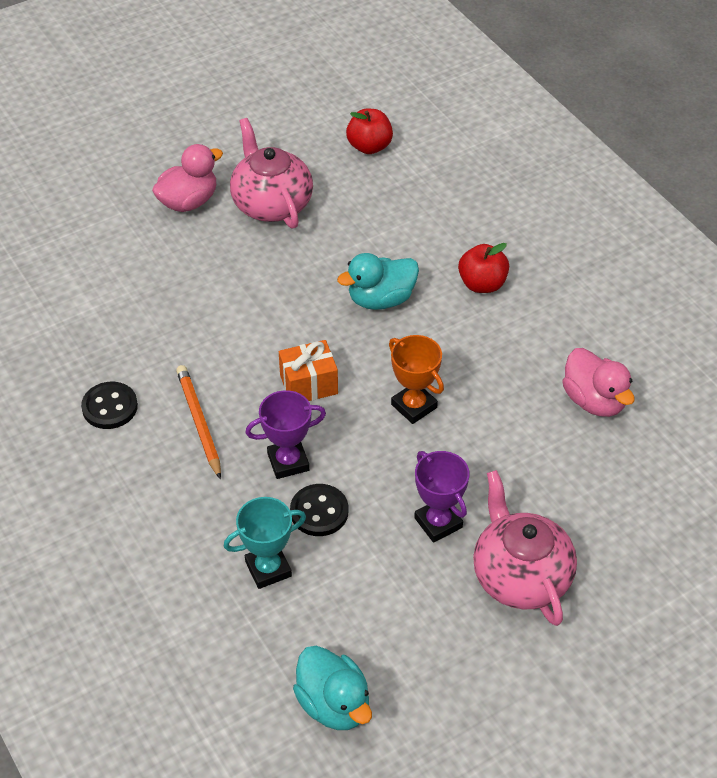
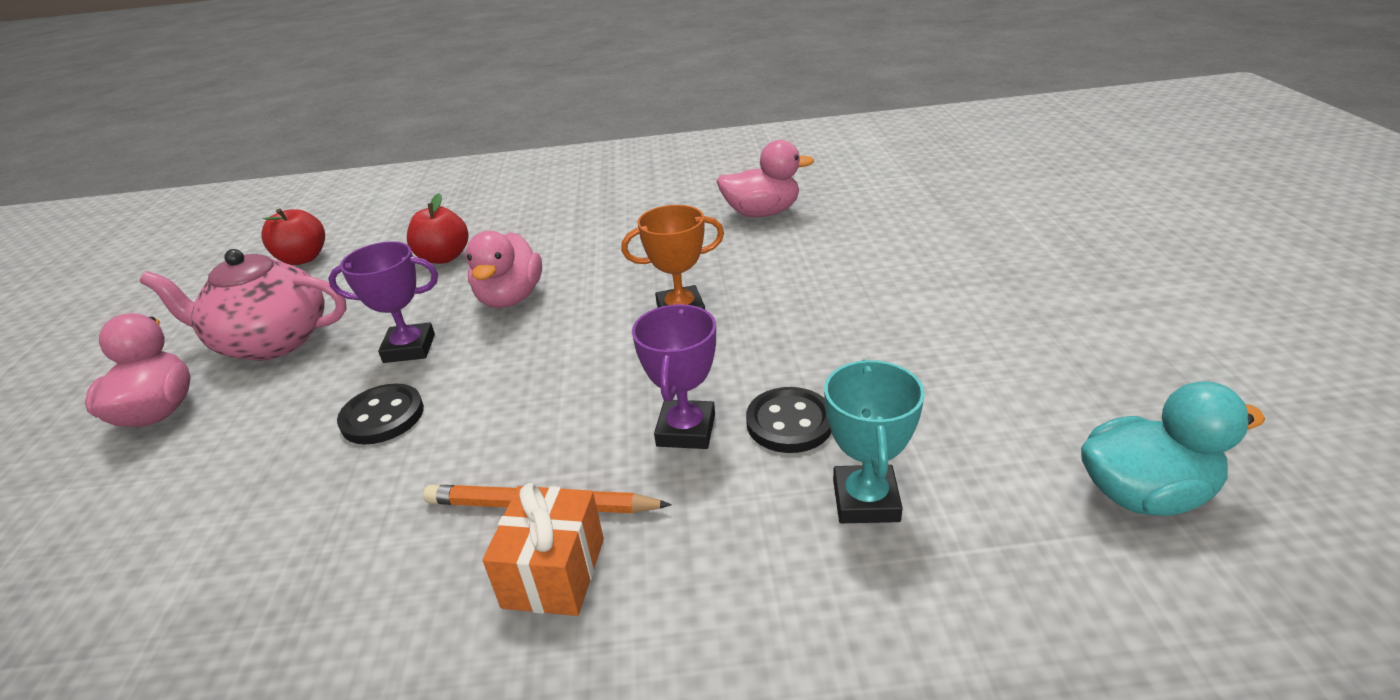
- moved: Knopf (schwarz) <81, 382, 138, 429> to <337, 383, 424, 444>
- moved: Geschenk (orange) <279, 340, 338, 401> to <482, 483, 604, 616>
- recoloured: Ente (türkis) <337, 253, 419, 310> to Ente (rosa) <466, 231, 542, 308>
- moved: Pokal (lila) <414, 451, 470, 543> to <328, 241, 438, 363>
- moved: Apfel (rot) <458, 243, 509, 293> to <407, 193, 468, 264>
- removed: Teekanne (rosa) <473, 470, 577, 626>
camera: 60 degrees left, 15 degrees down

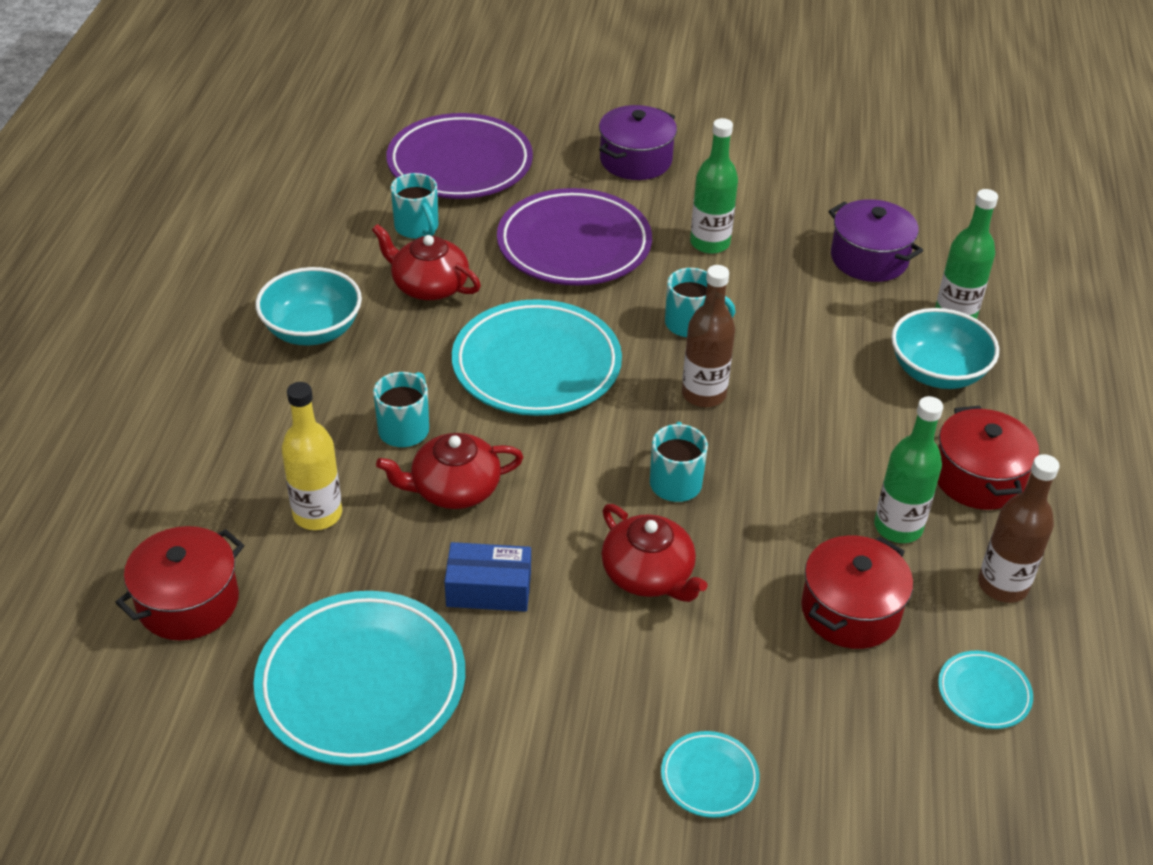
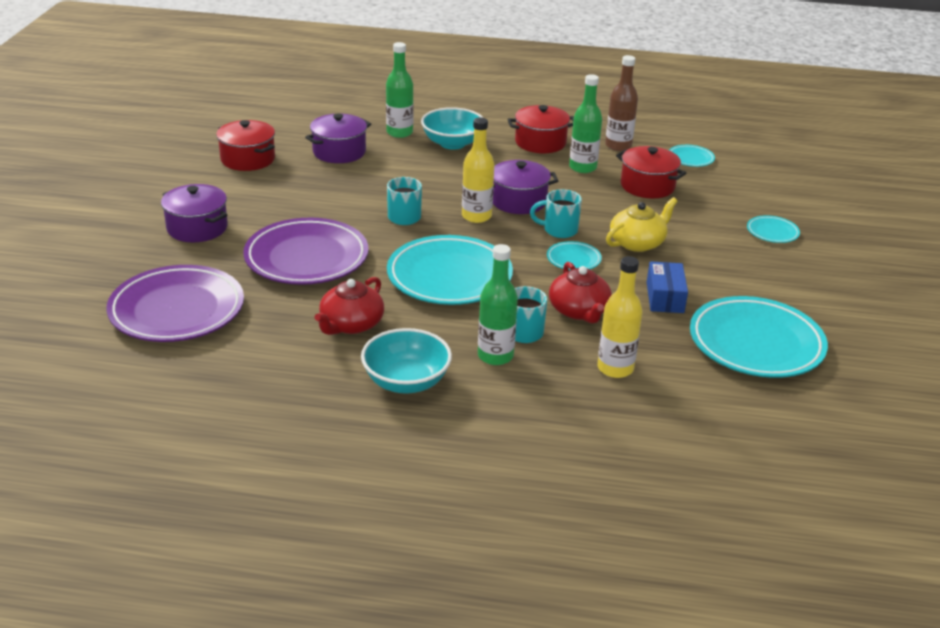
- moved: Kochtopf (rot) <115, 526, 244, 641> to <216, 120, 275, 171>
- removed: Tasse (türkis) <391, 173, 438, 239>
- recoloured: Teekanne (rot) <601, 504, 707, 602> to Teekanne (gelb) <606, 197, 678, 252>
- recoloured: Flasche (braun) <682, 265, 735, 407> to Flasche (gelb) <462, 117, 494, 223>
- moved: Flasche (grün) <690, 118, 738, 254> to <478, 244, 518, 365>
- added: Kochtopf (lila) <493, 160, 558, 214>
- added: Teller (türkis) <547, 241, 602, 270>
camera: 90 degrees left, 10 degrees down

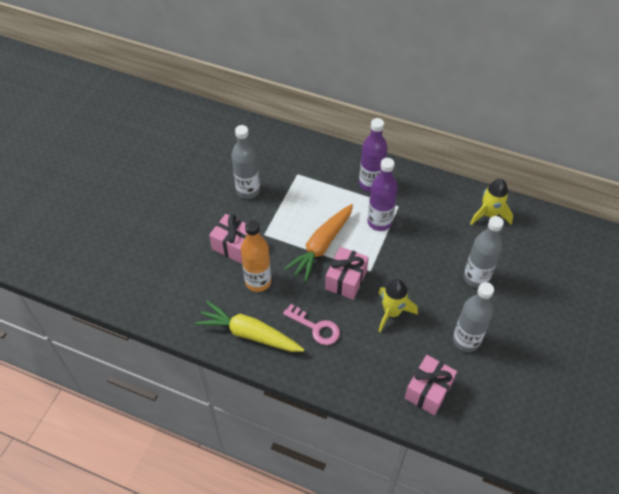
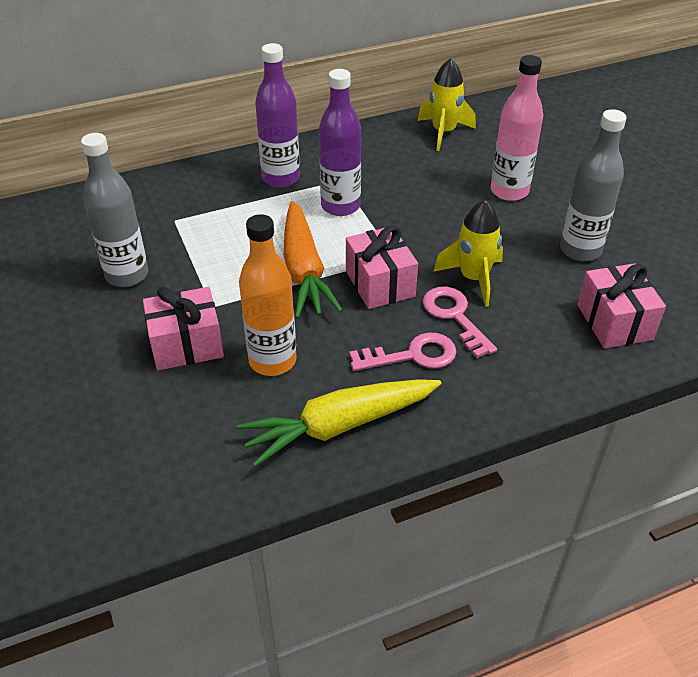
- recoloured: Flasche (grau) <464, 216, 504, 288> to Flasche (rosa) <491, 55, 543, 201>
- added: Schlüssel (rosa) <422, 287, 497, 358>
camera: 45 degrees left, 10 degrees down

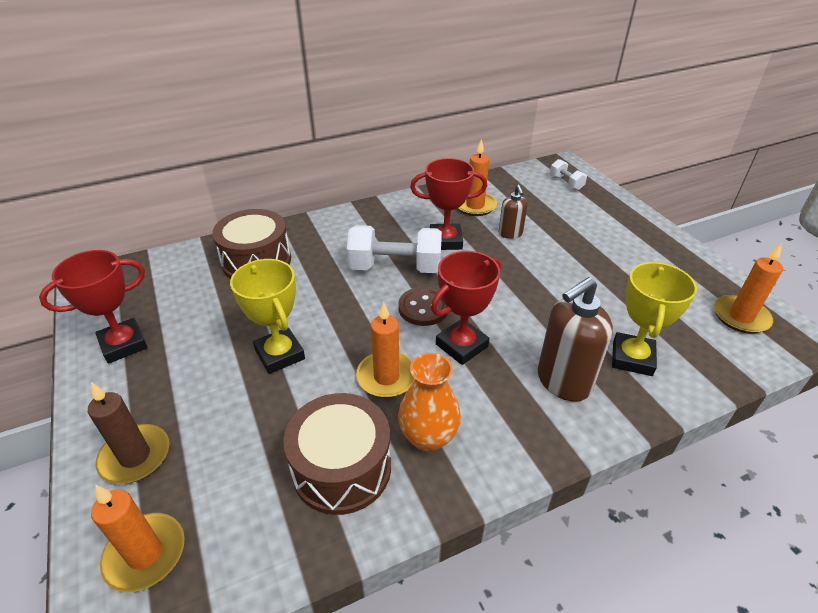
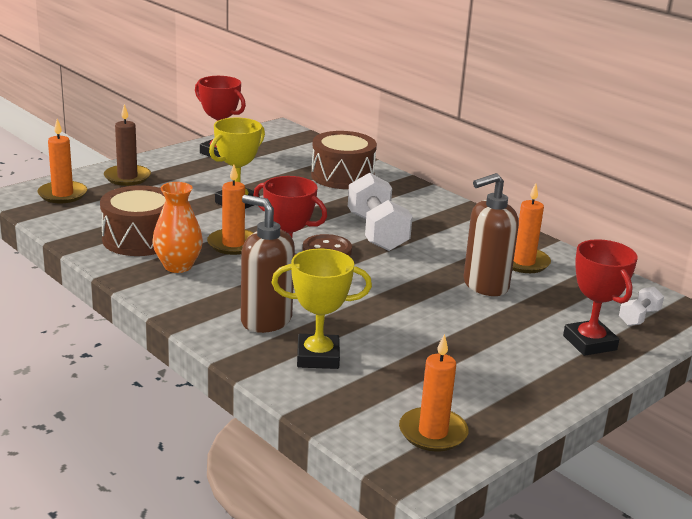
- moved: Pokal (rot) <410, 158, 487, 250> to <563, 239, 638, 356>
- resized: Seifenspender (braun) <499, 185, 528, 239> = <463, 173, 519, 296> x1.80
camera: 70 degrees right, 15 degrees down

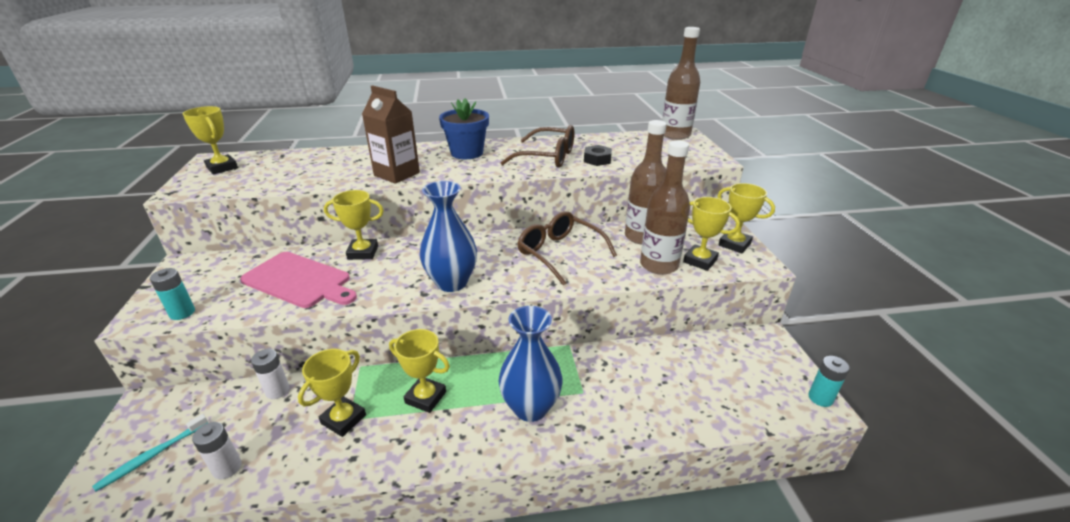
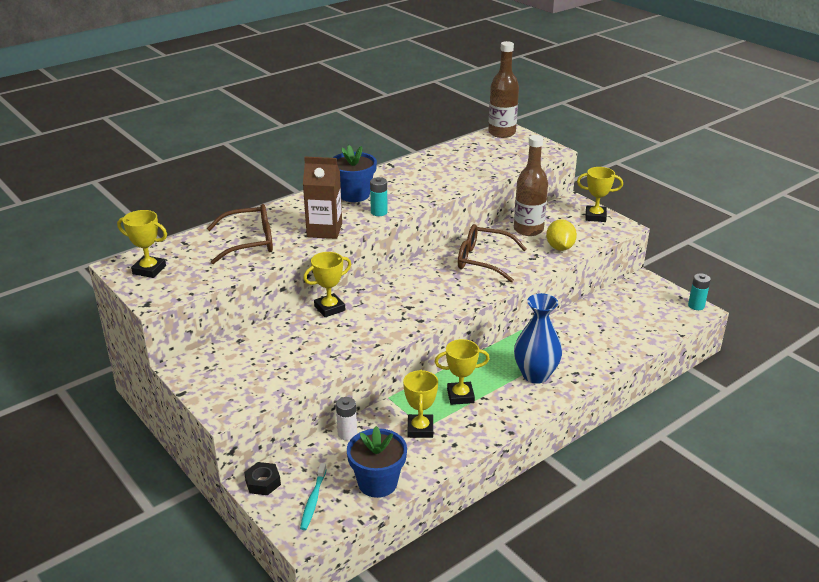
- moved: Batterie (türkis) <150, 268, 195, 320> to <370, 177, 388, 216>
- replaced: Batterie (weiß) <192, 422, 241, 480> to Blumentopf (blau) <347, 426, 407, 498>
- removed: Schneidebrett (rosa) <240, 252, 357, 308>
- removed: Vase (blau) <420, 181, 477, 292>
- moved: Brille (braun) <500, 125, 574, 167> to <207, 204, 273, 264>
- moved: Sechskantmutter (schwarz) <584, 145, 612, 166> to <244, 462, 281, 495>
- replaced: Flasche (braun) <640, 140, 690, 275> to Zitrone (gelb) <546, 219, 577, 251>
- removed: Pokal (gelb) <683, 197, 740, 271>
camera: 30 degrees left, 0 degrees up

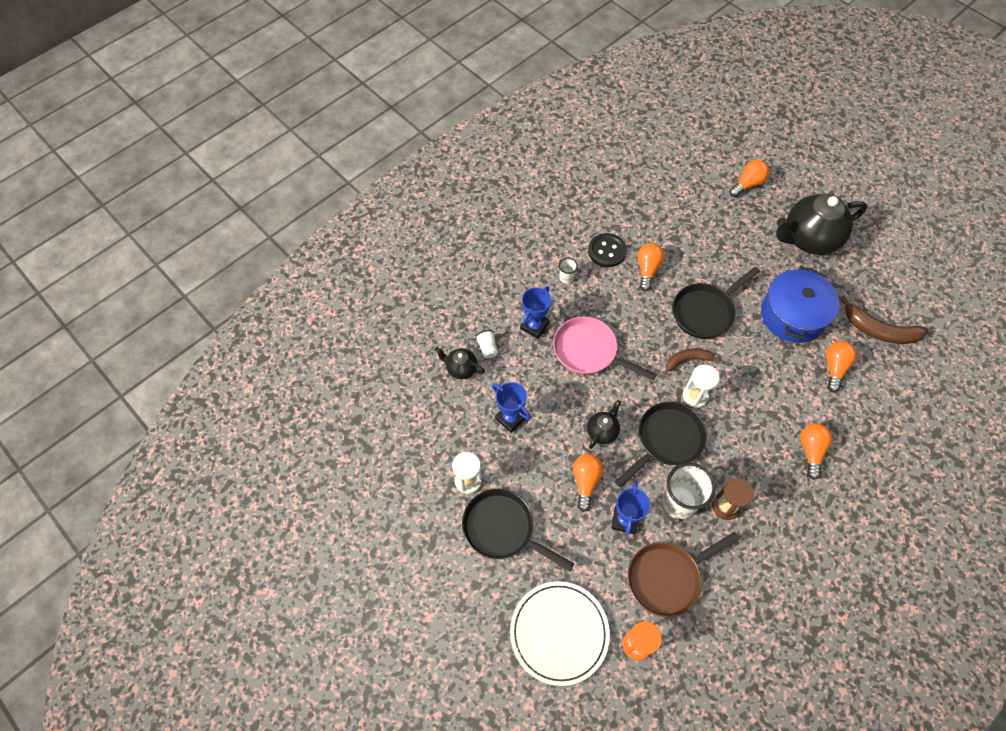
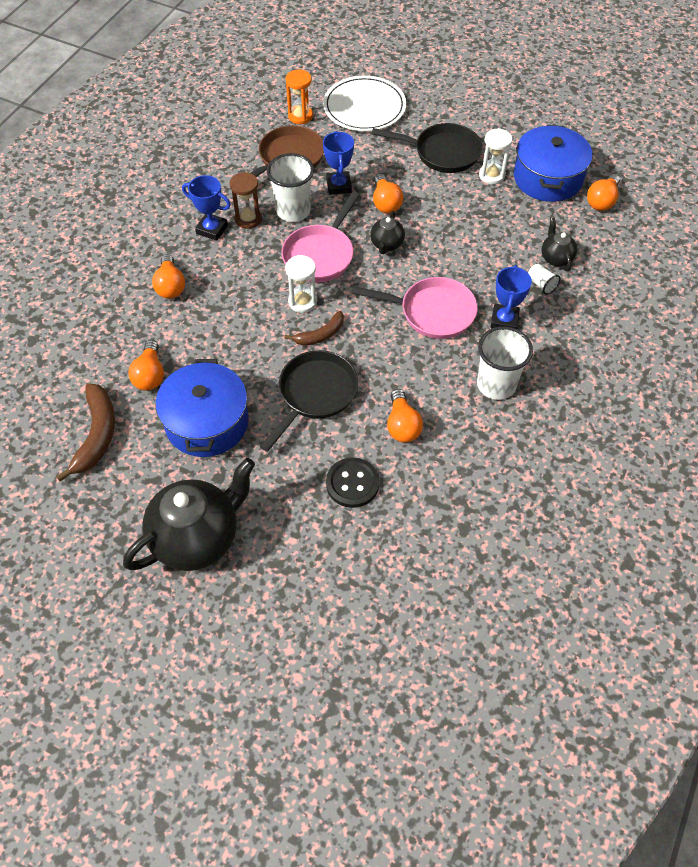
- turned: Teekanne (schwarz) <435, 347, 485, 379> = <542, 217, 577, 271> 105 degrees counterclockwise
- moved: Pokal (blau) <492, 382, 531, 433> to <182, 175, 231, 241>
- resized: Becher (weiß) <559, 258, 578, 283> = <477, 326, 533, 400> x2.13
- moved: Knopf (schwarz) <588, 233, 627, 267> to <326, 457, 379, 508>
- recoloured: Pfanne (schwarz) <615, 402, 707, 488> to Pfanne (rosa) <281, 191, 360, 283>
- moved: Glühbirne (orange) <729, 160, 769, 197> to <587, 174, 620, 211>
- turned: Banane (braun) <840, 296, 928, 344> = <56, 383, 115, 482> 90 degrees clockwise
- added: Kochtopf (blau) <514, 124, 593, 202>
camera: 160 degrees right, 5 degrees down

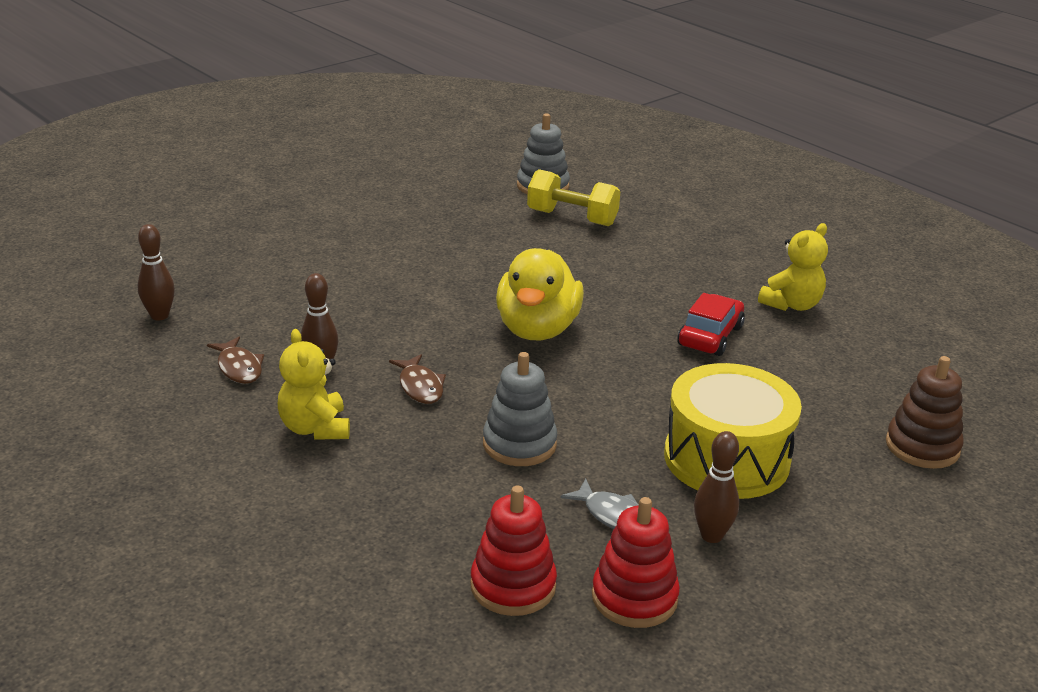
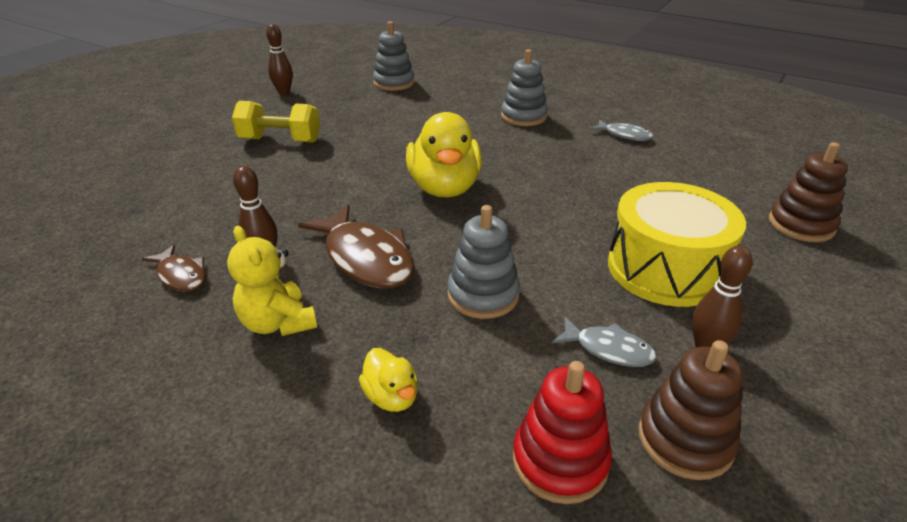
- moved: Bowlingkegel (braun) <138, 224, 175, 320> to <266, 24, 293, 95>
- resized: Fisch (braun) <389, 354, 446, 404> = <298, 205, 415, 288> x1.84
- moved: Hantel (gelb) <527, 169, 621, 226> to <232, 101, 320, 143>
- recoloured: Stapelspielzeug (rot) <592, 497, 680, 628> to Stapelspielzeug (braun) <638, 340, 743, 480>
- removed: Auto (rot) <677, 293, 745, 356>
- replaced: Teddybär (gelb) <758, 223, 828, 311> to Fisch (grau) <590, 120, 653, 141>
- added: Ente (gelb) <359, 348, 417, 412>
- added: Stapelspielzeug (grau) <501, 49, 548, 126>
camera: 15 degrees left, 5 degrees up

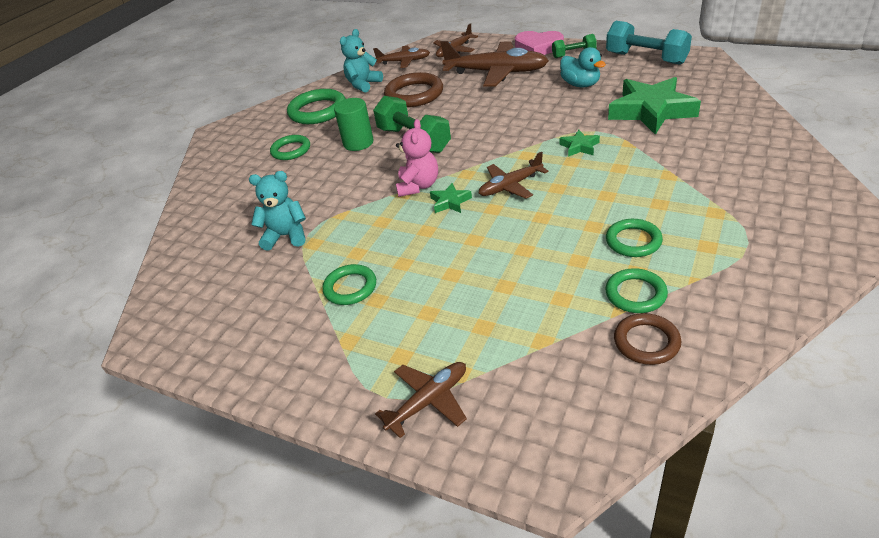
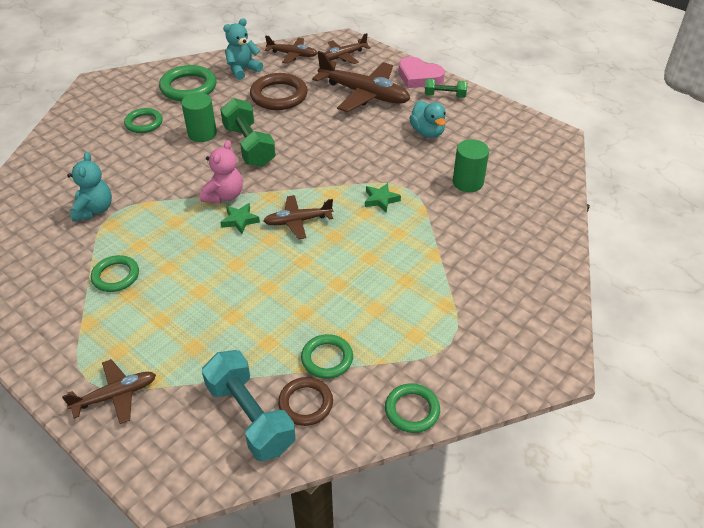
- turned: Teddybär (türkis) <249, 171, 306, 251> = <67, 152, 112, 222> 75 degrees clockwise
- moved: Hantel (türkis) <606, 21, 692, 65> to <202, 350, 296, 461>
- moved: Ring (grün) <606, 219, 663, 257> to <385, 383, 440, 433>
- replaced: Stern (grün) <608, 77, 701, 135> to Vollzylinder (grün) <453, 139, 489, 192>
camera: 10 degrees right, 5 degrees up

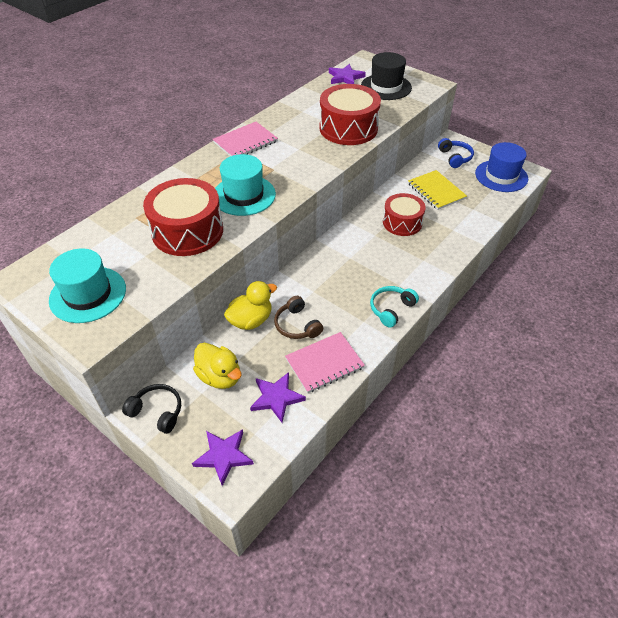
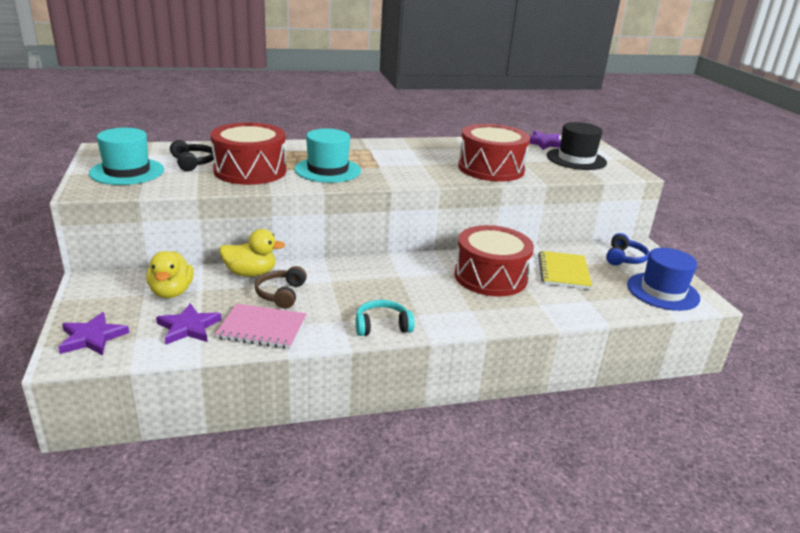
- moved: Kopfhörer (schwarz) <122, 384, 181, 434> to <170, 140, 214, 171>
- removed: Notizbuch (rosa) <213, 122, 278, 156>
- resized: Trommel (rot) <383, 193, 426, 236> = <454, 225, 534, 296> x1.50
camera: 35 degrees right, 20 degrees down

